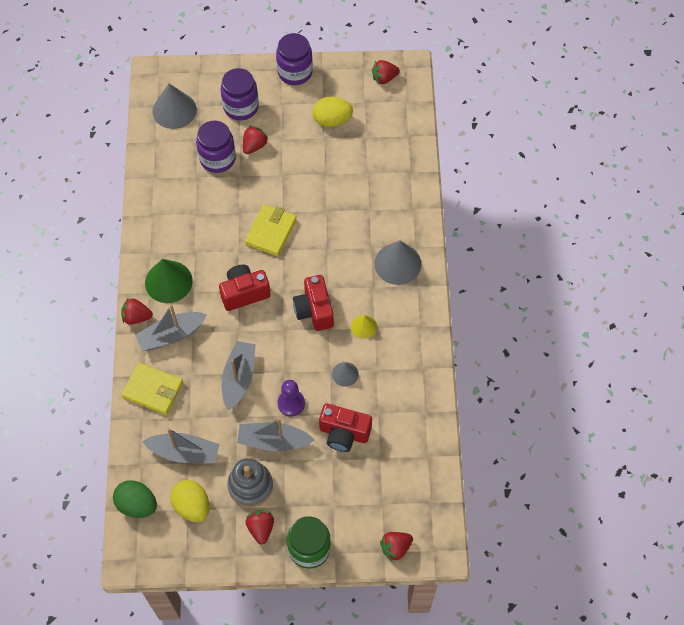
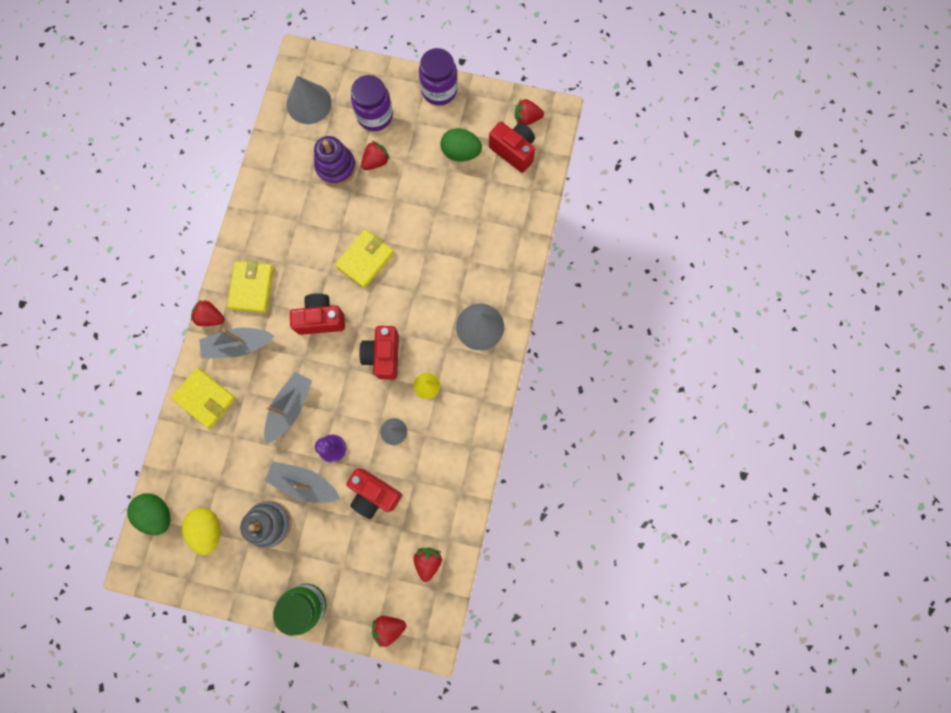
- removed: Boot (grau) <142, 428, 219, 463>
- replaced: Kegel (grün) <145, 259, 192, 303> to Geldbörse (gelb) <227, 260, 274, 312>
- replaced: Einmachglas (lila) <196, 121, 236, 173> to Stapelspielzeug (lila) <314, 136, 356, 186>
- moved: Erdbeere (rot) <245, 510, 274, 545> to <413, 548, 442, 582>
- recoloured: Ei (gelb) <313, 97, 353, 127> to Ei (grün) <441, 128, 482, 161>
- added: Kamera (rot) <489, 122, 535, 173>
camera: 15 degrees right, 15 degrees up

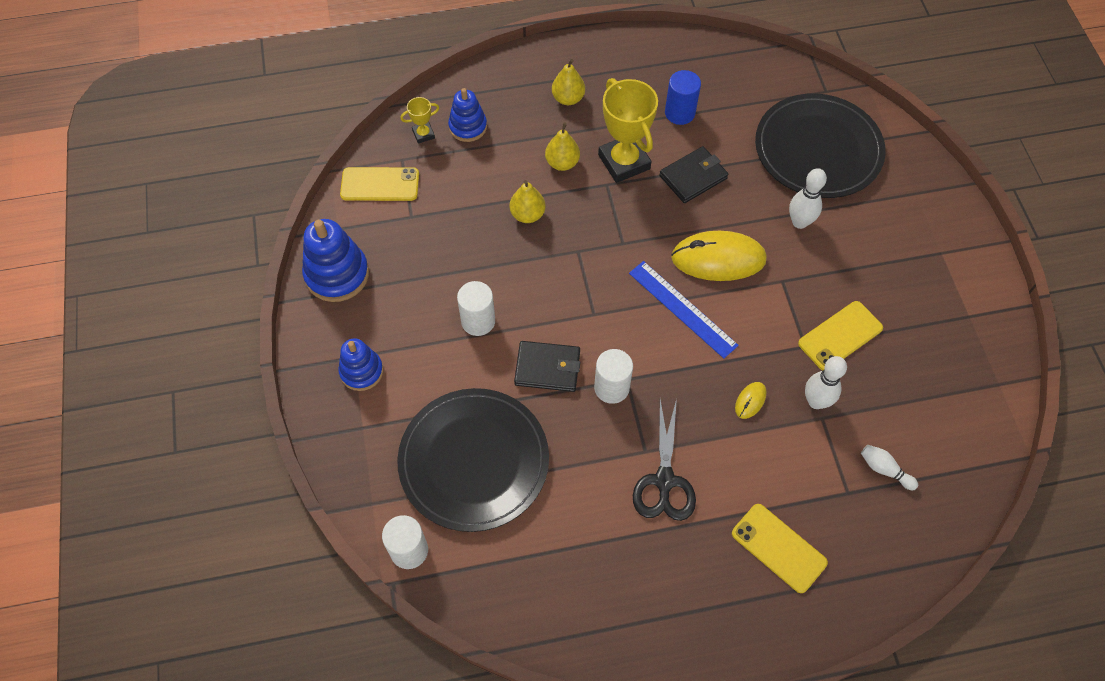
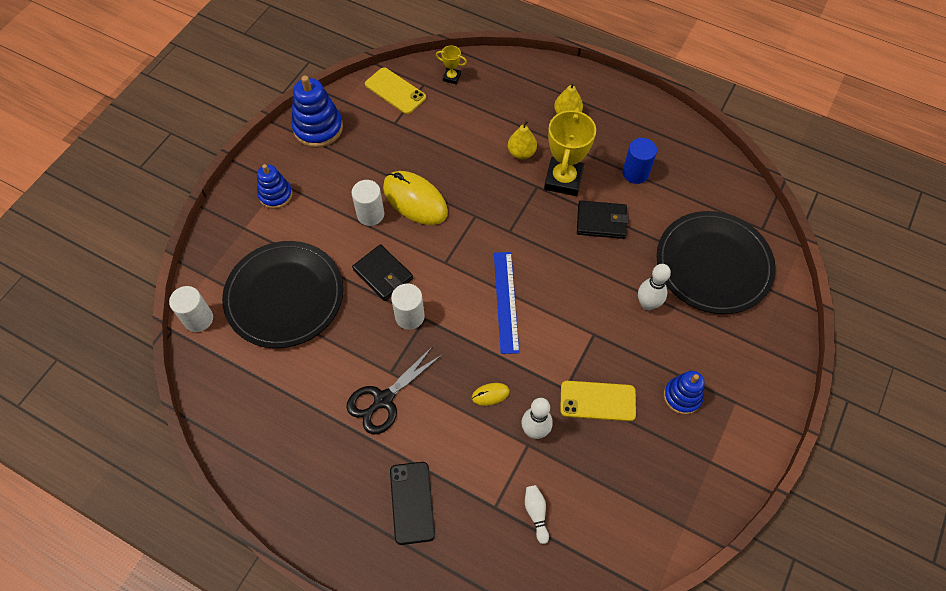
- moved: Stapelspielzeug (blau) <448, 88, 487, 142> to <664, 371, 705, 415>
- removed: Birne (gelb) <510, 180, 546, 223>
- moved: Computermaus (gelb) <671, 231, 767, 281> to <383, 171, 448, 225>
- recoloured: Handy (gelb) <732, 504, 828, 593> to Handy (schwarz) <390, 462, 435, 545>
camera: 40 degrees right, 0 degrees up

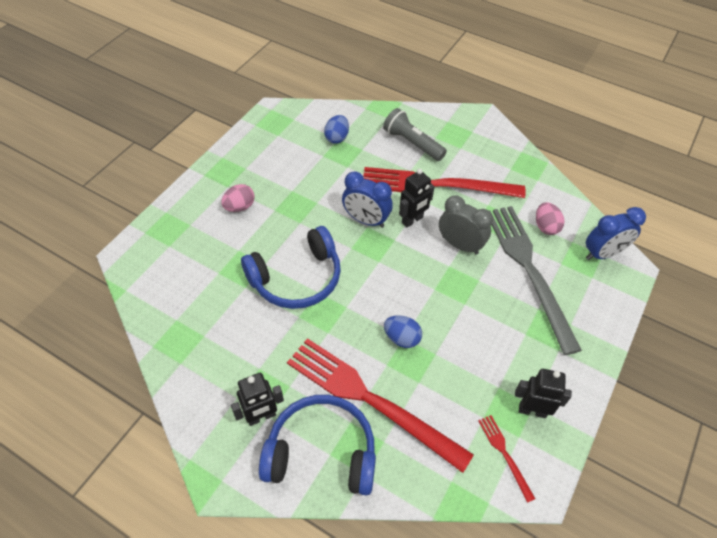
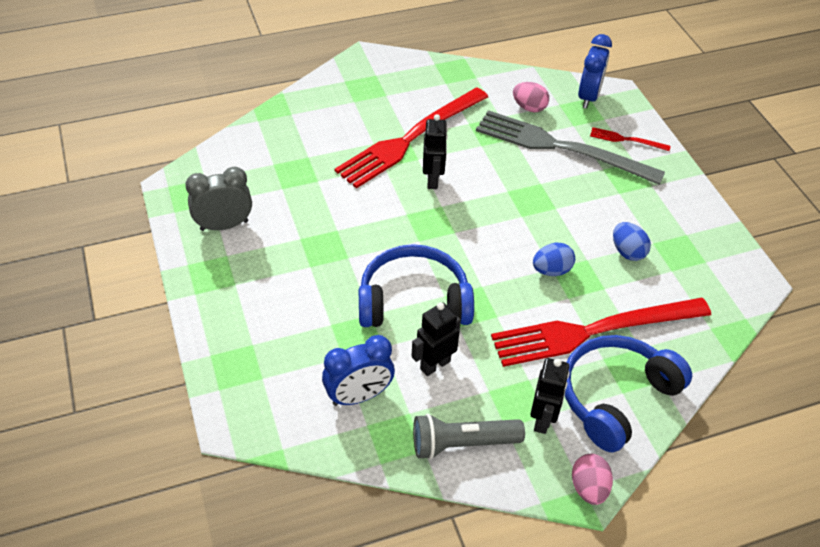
- moved: Ei (rosa) <221, 184, 255, 212> to <572, 454, 613, 505>
- turned: Kopfhörer (blau) <241, 226, 341, 309> = <359, 244, 474, 327> 105 degrees counterclockwise
- moved: Ei (blau) <324, 115, 349, 144> to <613, 222, 651, 261>
- moved: Wecker (blau) <342, 171, 393, 228> to <322, 335, 395, 406>
- moved: Taschenlampe (grau) <383, 108, 447, 161> to <413, 414, 525, 460>
- moved: Wecker (grau) <439, 195, 493, 254> to <185, 167, 252, 231>
- moved: Gabel (rot) <478, 415, 535, 503> to <590, 127, 671, 151>
- moved: Roboter (schwarz) <515, 369, 572, 418> to <411, 302, 461, 376>
camera: 50 degrees left, 5 degrees down

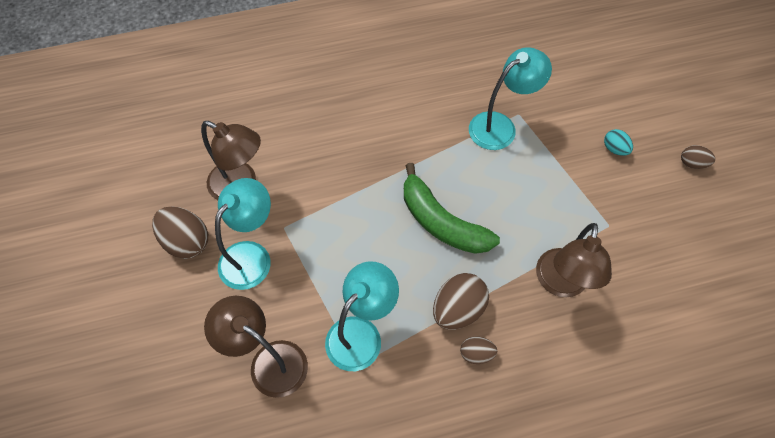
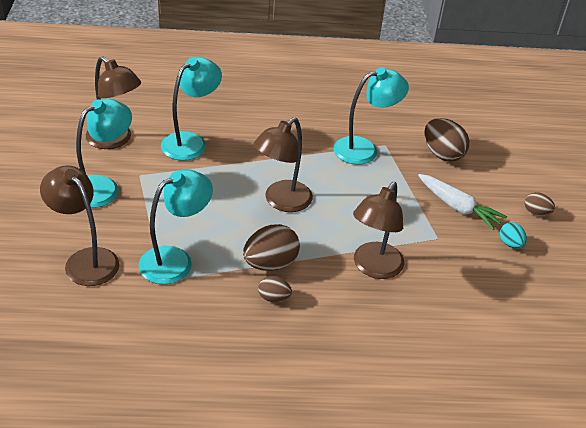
- moved: Ei (braun) <152, 207, 208, 259> to <424, 118, 470, 162>
- replaced: Banane (grün) <404, 163, 500, 254> to Lampe (braun) <253, 117, 313, 212>
- moved: Ei (türkis) <604, 129, 633, 156> to <500, 222, 527, 249>
- added: Lampe (türkis) <161, 57, 222, 161>
- added: Karotte (weiß) <418, 174, 507, 230>
camera: 10 degrees right, 20 degrees down

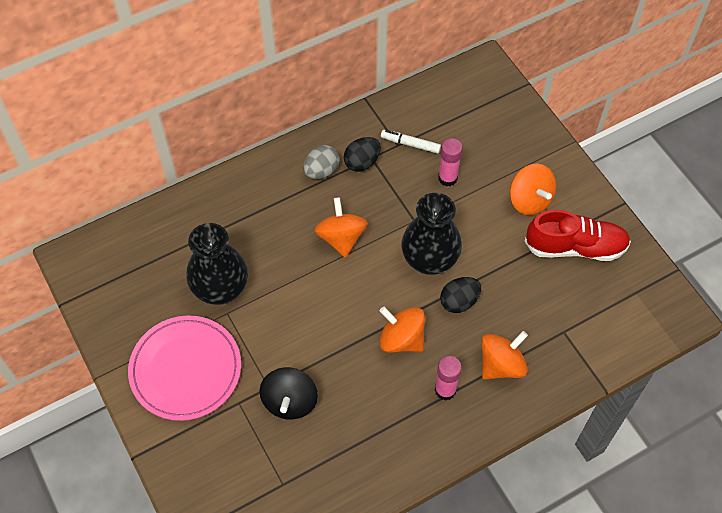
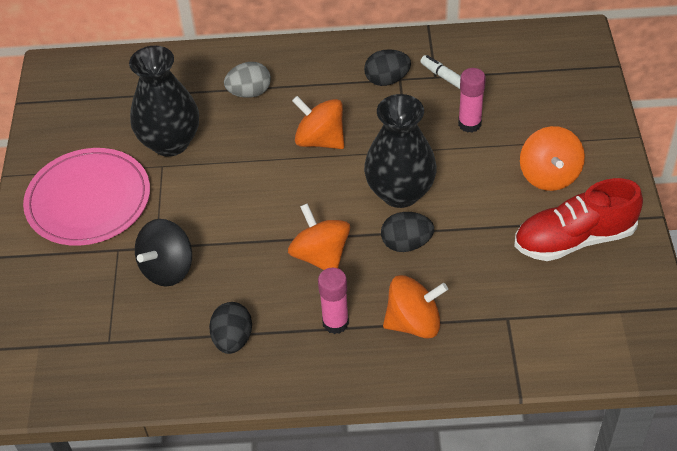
- moved: Ei (grau) <303, 145, 339, 179> to <224, 62, 271, 98>
- turned: Kreisel (orange) <314, 197, 368, 258> = <292, 96, 344, 149> 75 degrees counterclockwise
- turned: Schuh (rot) <525, 210, 631, 261> = <514, 178, 643, 261> 135 degrees clockwise
- added: Ei (schwarz) <209, 302, 252, 354>
camera: 30 degrees right, 10 degrees down

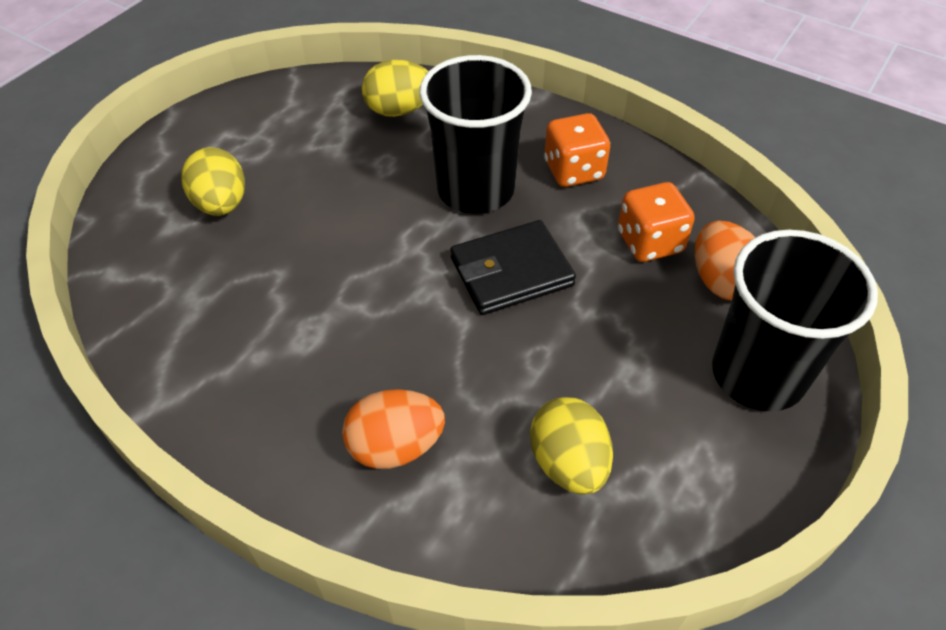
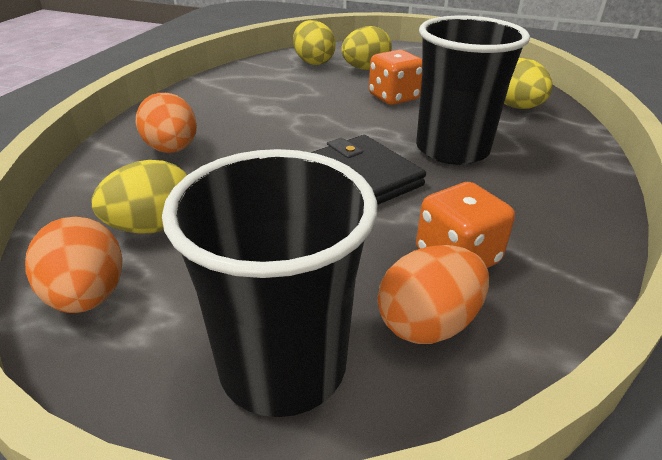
- moved: Spielwürfel (orange) <544, 113, 610, 187> to <369, 50, 422, 105>
- added: Ei (orange) <25, 217, 123, 313>
- added: Ei (gelb) <293, 20, 336, 65>
camera: 75 degrees right, 15 degrees down

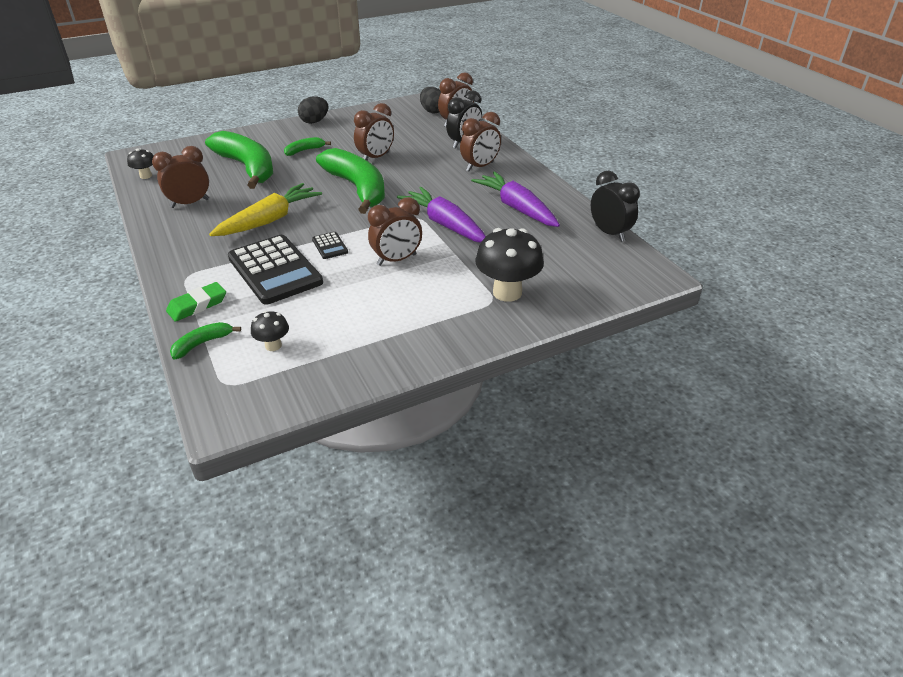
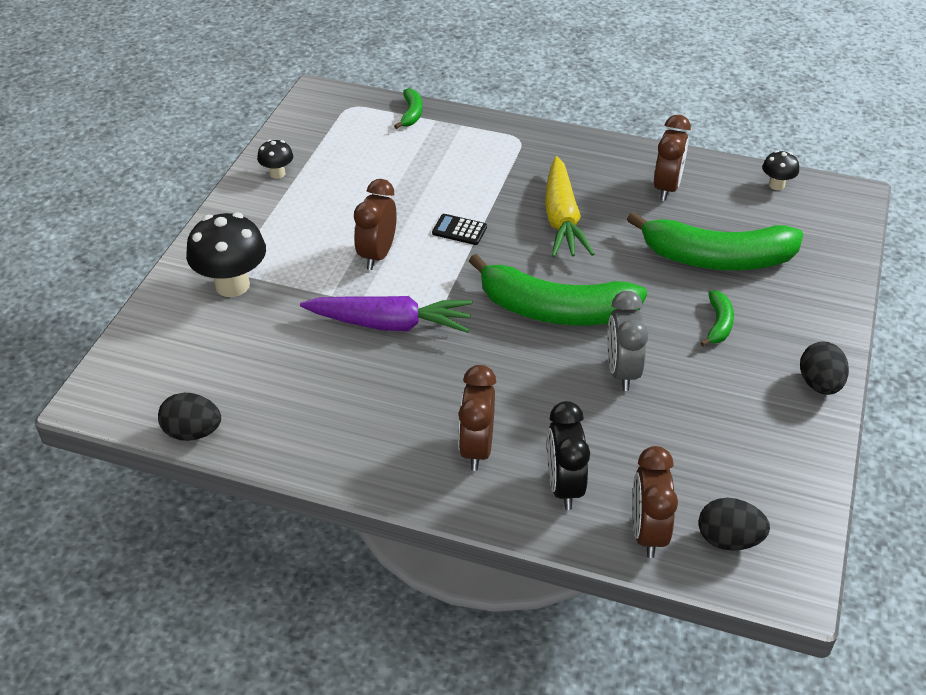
- removed: Radiergummi (grün) <166, 282, 226, 322>
- removed: Taschenrechner (schwarz) <228, 235, 323, 305>
- moved: Pilz (schwarz) <251, 311, 289, 351> to <257, 139, 293, 179>
- recoloured: Wecker (braun) <354, 103, 394, 160> to Wecker (grau) <607, 291, 648, 391>
- removed: Karotte (lila) <471, 172, 560, 227>
- replaced: Wecker (schwarz) <591, 171, 640, 242> to Ei (schwarz) <158, 393, 221, 441>
camera: 135 degrees right, 5 degrees up

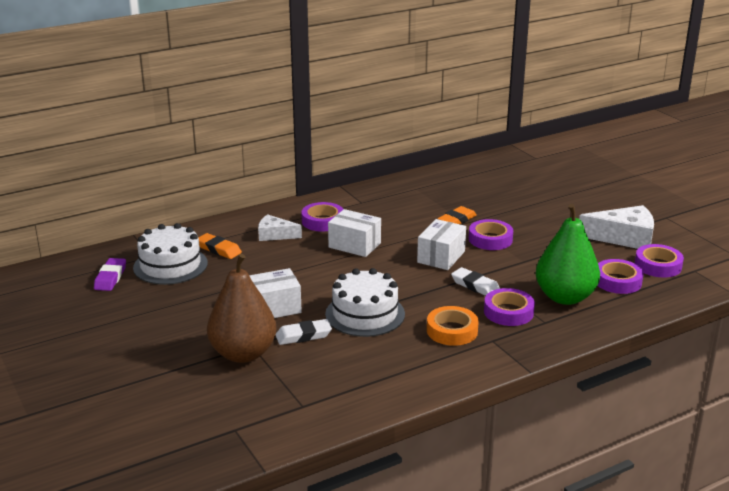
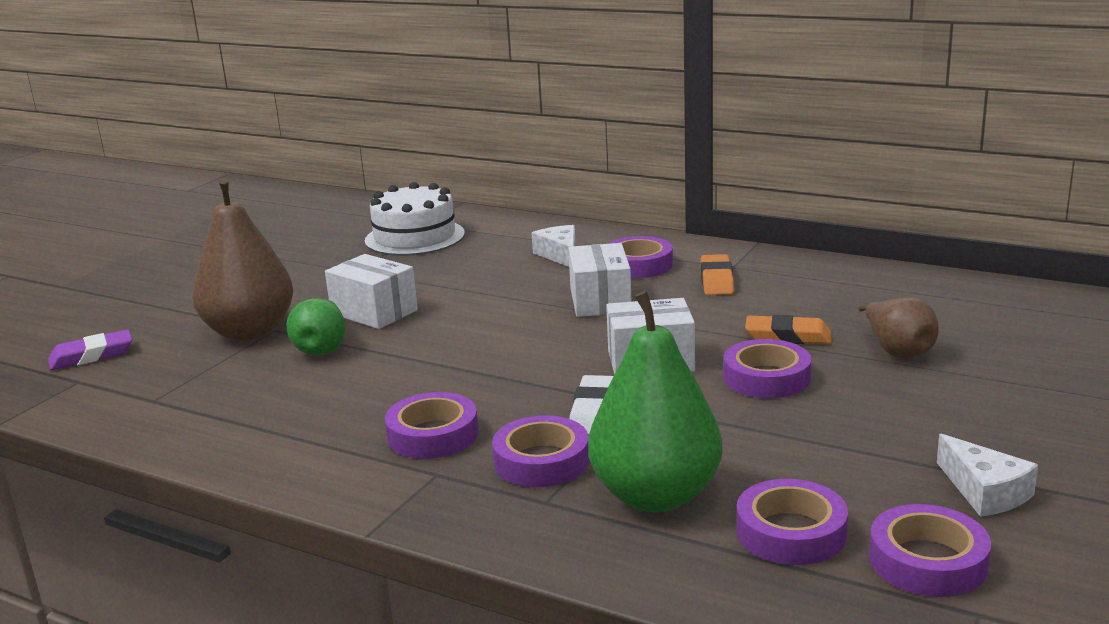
- moved: Radiergummi (lila) <94, 258, 126, 291> to <48, 329, 133, 370>
- moved: Radiergummi (orange) <198, 233, 242, 259> to <701, 254, 734, 295>
- replaced: Radiergummi (weiß) <276, 319, 332, 345> to Birne (grün) <287, 298, 346, 356>
- removed: Kuchen (weiß) <325, 268, 405, 337>
- recoloured: Klebeband (orange) <427, 306, 479, 346> to Klebeband (lila) <385, 392, 479, 459>
- resized: Käse (weiß) <579, 205, 654, 249> = <937, 434, 1038, 517> x0.60
- added: Birne (braun) <858, 297, 939, 359>
camera: 60 degrees right, 5 degrees down

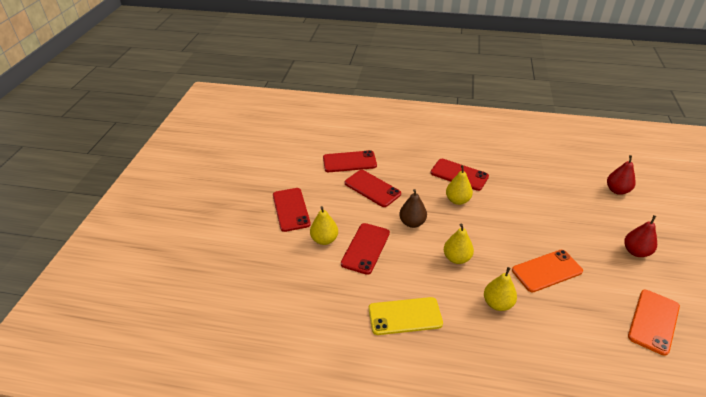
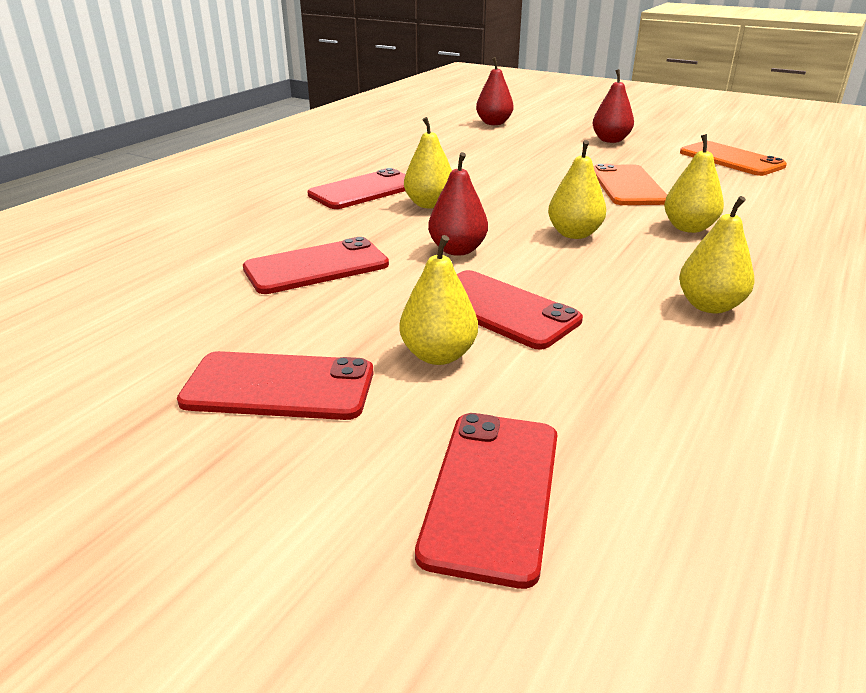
- moved: Handy (rot) <323, 150, 377, 172> to <415, 413, 558, 589>
- replaced: Handy (gelb) <368, 297, 443, 335> to Birne (gelb) <679, 196, 755, 314>
- recoloured: Birne (braun) <399, 189, 427, 228> to Birne (rot) <428, 152, 488, 256>
camera: 70 degrees left, 10 degrees down

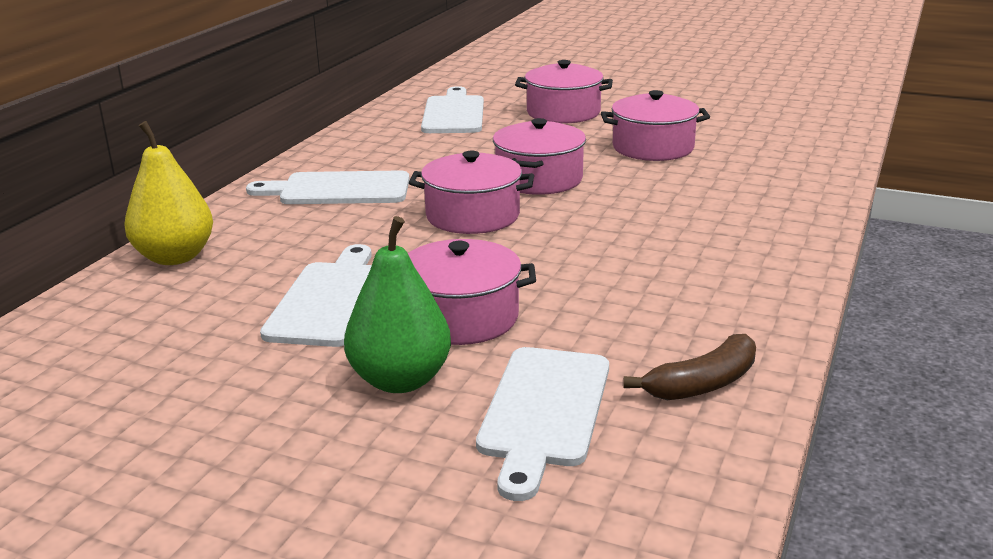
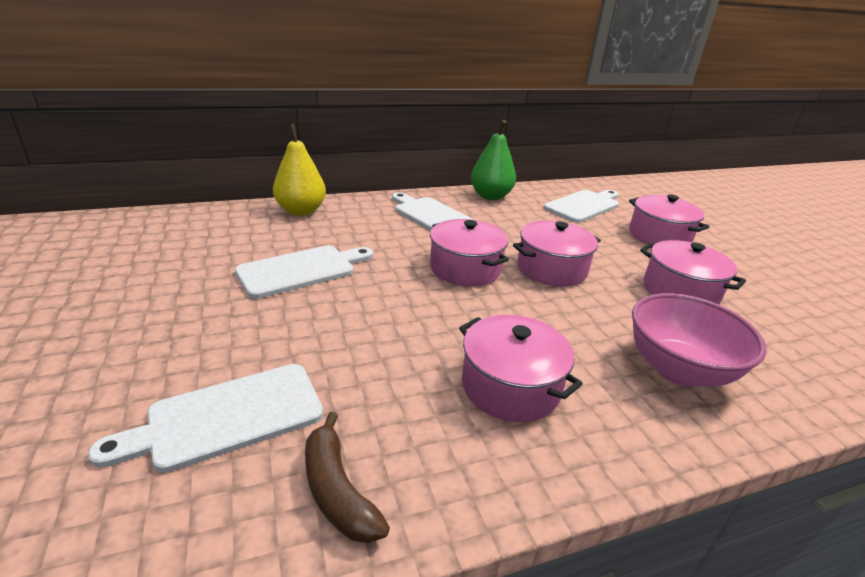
- moved: Birne (grün) <344, 216, 451, 393> to <471, 120, 516, 200>
- moved: Kochtopf (rosa) <408, 239, 536, 345> to <459, 315, 583, 422>
- turned: Banane (braun) <623, 334, 756, 400> = <305, 412, 390, 543> 45 degrees clockwise
- added: Schüssel (rosa) <632, 293, 767, 387>
camera: 45 degrees right, 5 degrees up

